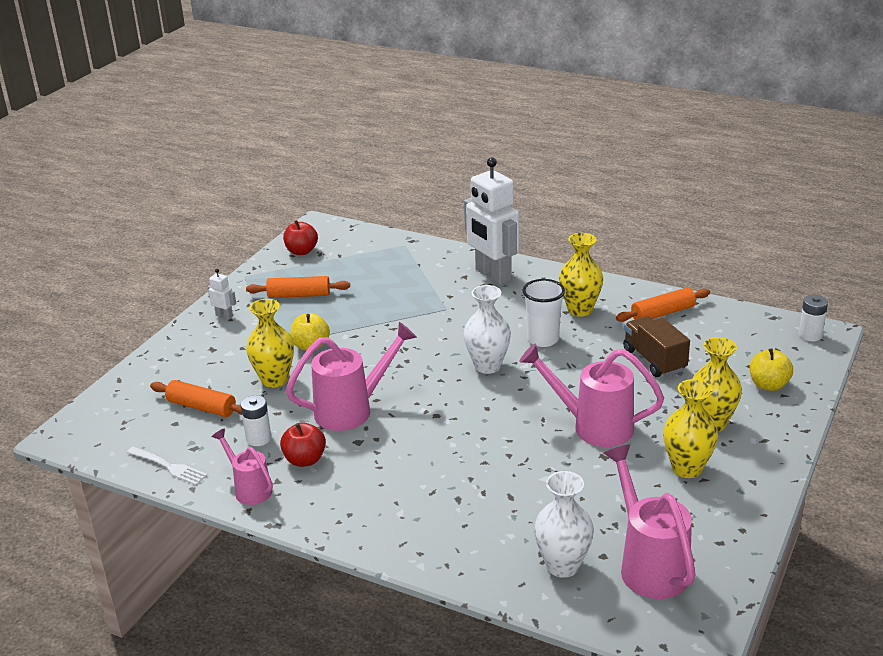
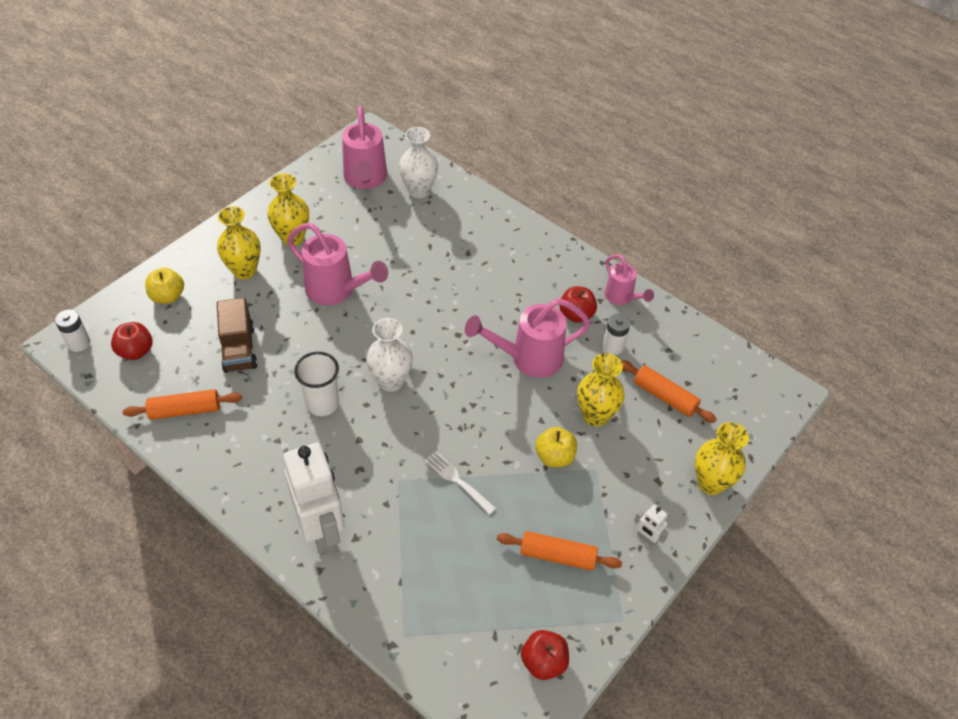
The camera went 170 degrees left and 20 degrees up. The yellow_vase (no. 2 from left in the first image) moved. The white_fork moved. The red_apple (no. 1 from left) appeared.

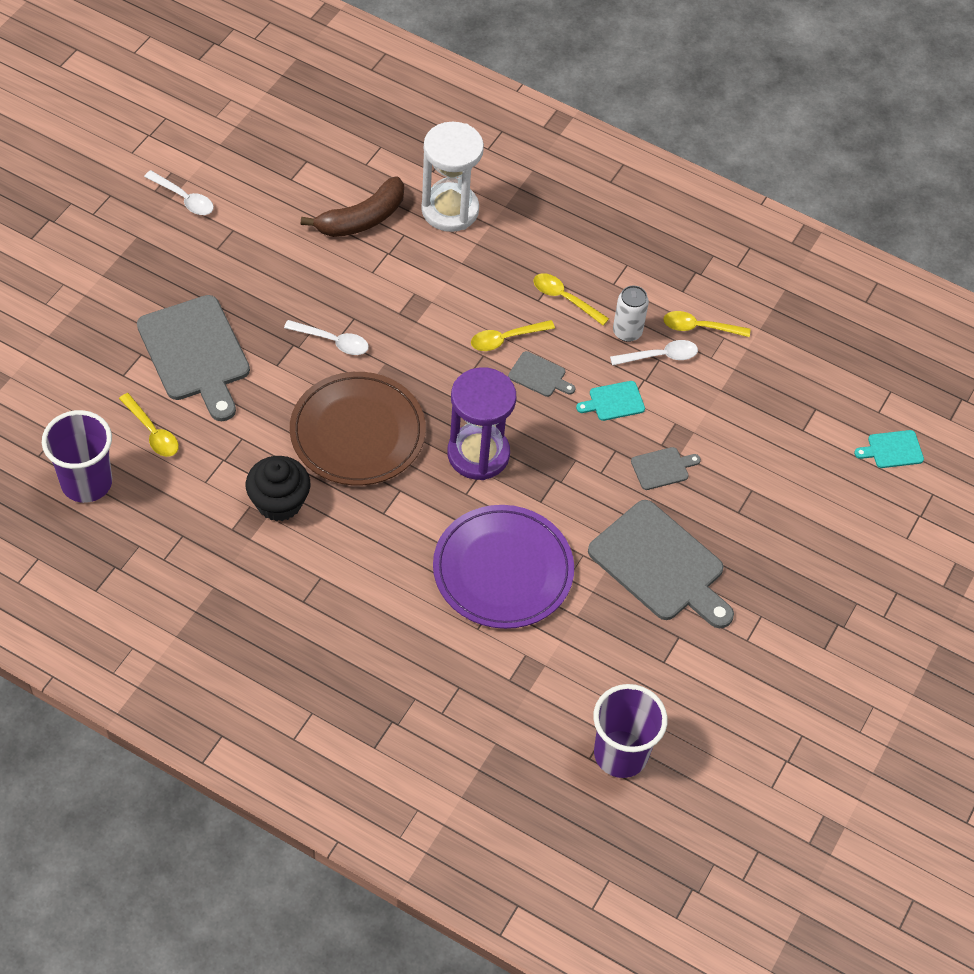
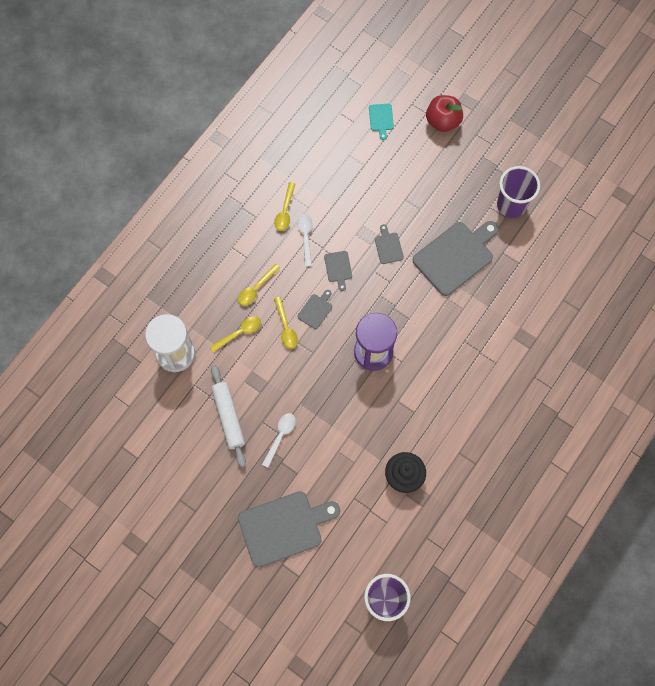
The camera went 80 degrees left and 15 degrees up. The white_spoon (no. 1 from left) disappeared. The brown_banana disappeared. The white_can disappeared. The brown_plate disappeared. The turquoise_cutting_board (no. 1 from left) became the grey_cutting_board (no. 3 from left). The yellow_spoon (no. 1 from left) moved. The purple_plate disappeared. The purple_cup (no. 2 from left) moved. The red_apple appeared. The white_rolling_pin appeared.

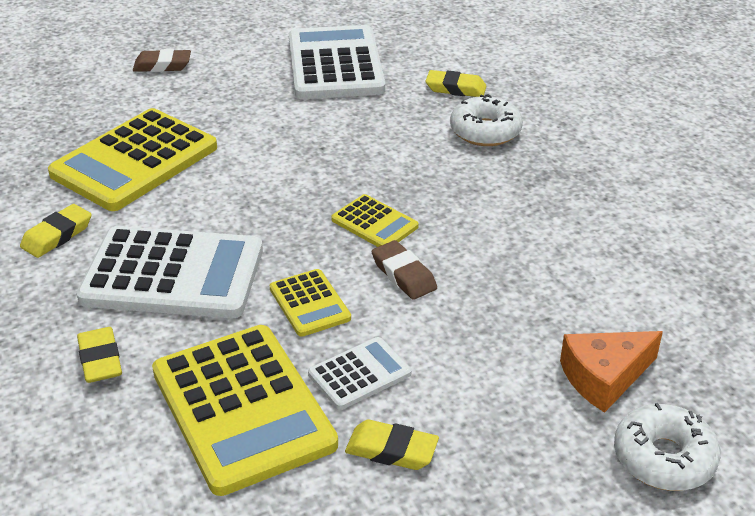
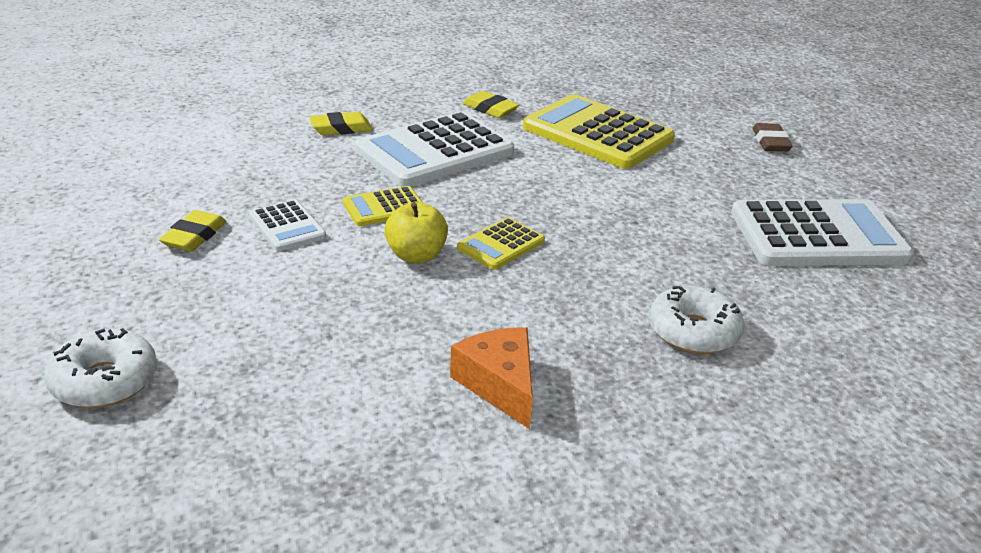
The camera went 90 degrees right and 5 degrees down. The yellow_eraser (no. 4 from left) disappeared. The white_calculator (no. 1 from left in the first image) turned 45 degrees clockwise. The brown_eraser (no. 2 from left) was replaced by the yellow_apple. The yellow_calculator (no. 2 from left) disappeared. The orange_cheese moved.

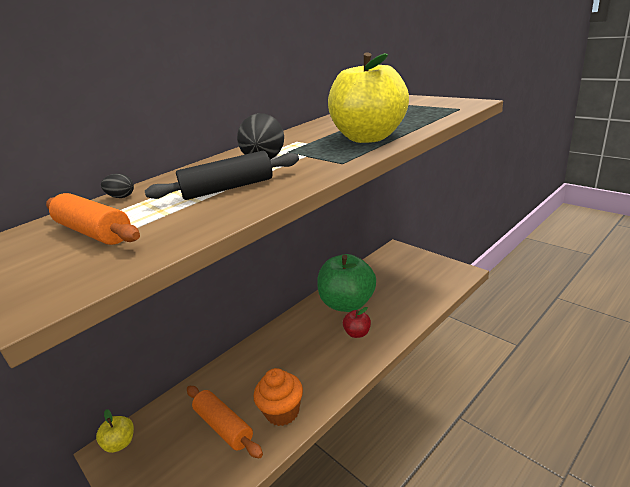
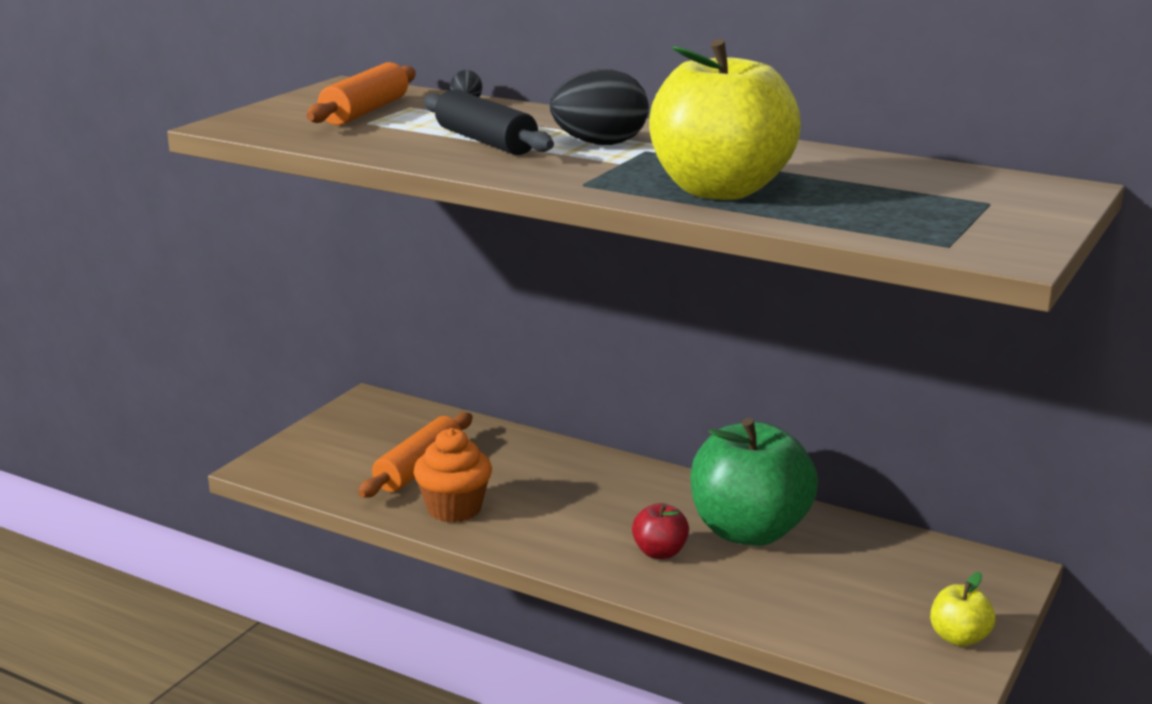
The camera went 70 degrees right and 5 degrees down. The yellow_apple (no. 1 from left in the first image) moved.

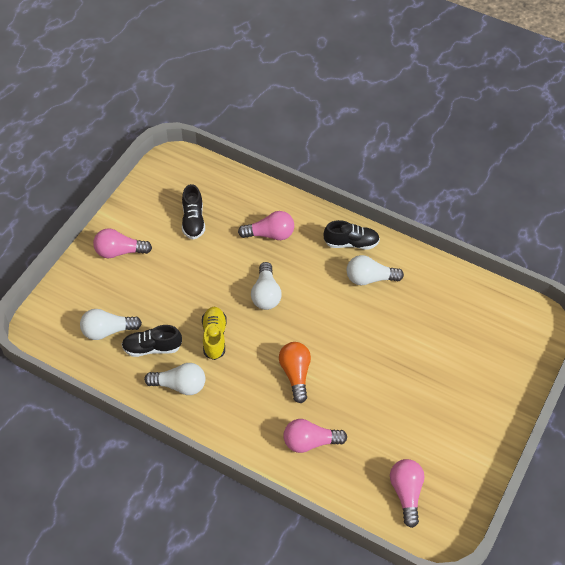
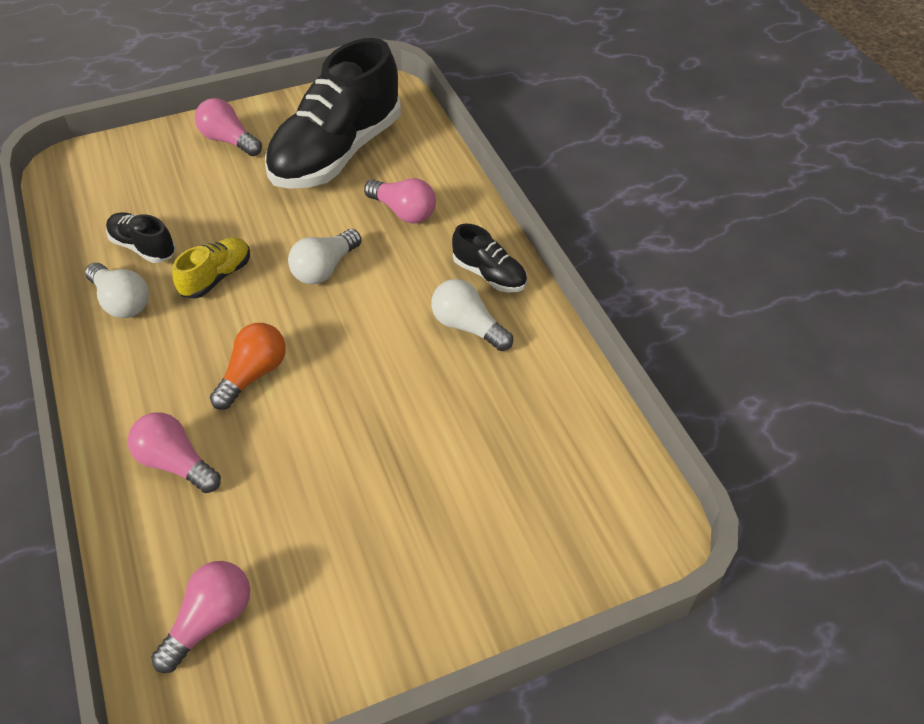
The camera went 40 degrees right and 5 degrees down. The black_shoe (no. 2 from left) changed to 2.27 times the size. The white_light_bulb (no. 1 from left) disappeared.

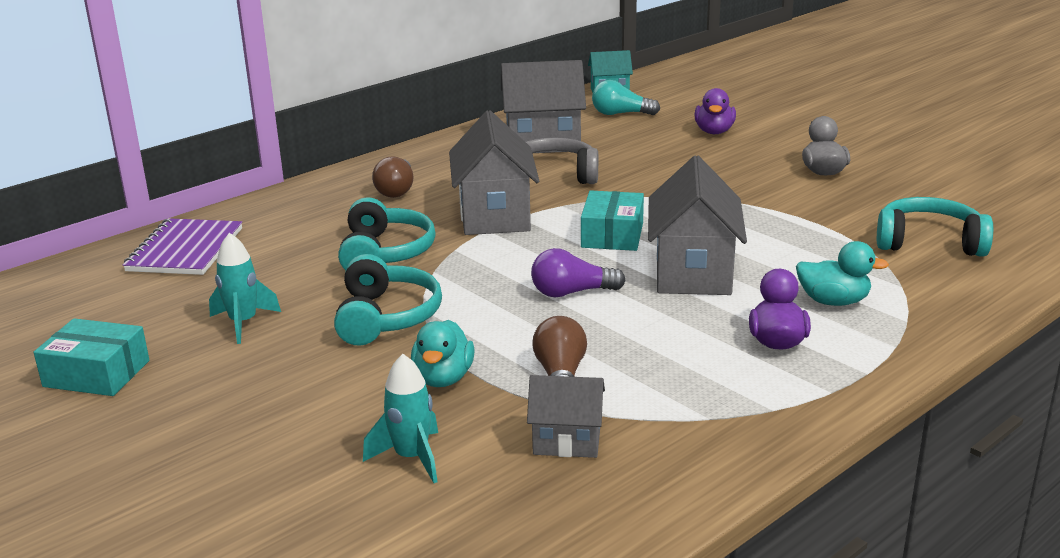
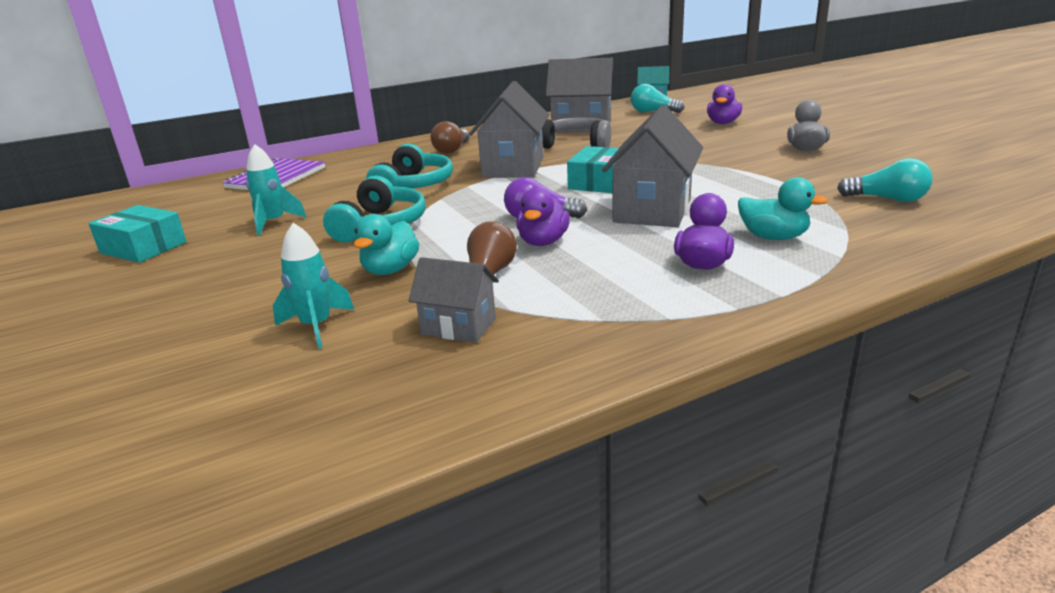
The camera went 15 degrees right and 0 degrees up. The turquoise_headphones (no. 3 from left) was replaced by the turquoise_light_bulb (no. 2 from left). The purple_duck (no. 1 from left) appeared.

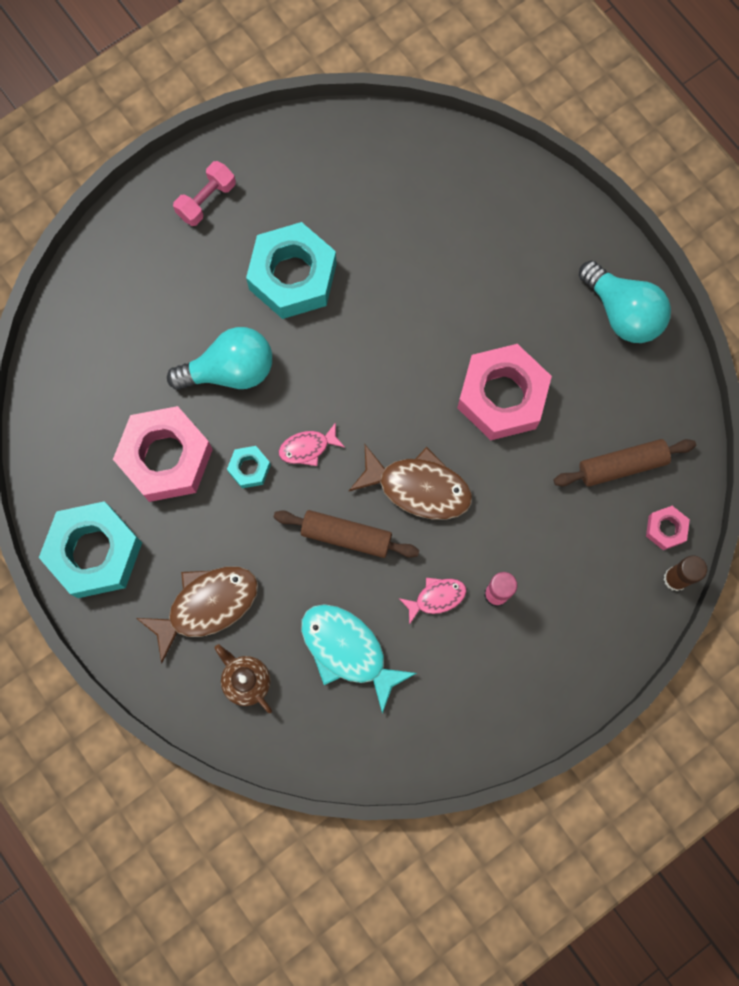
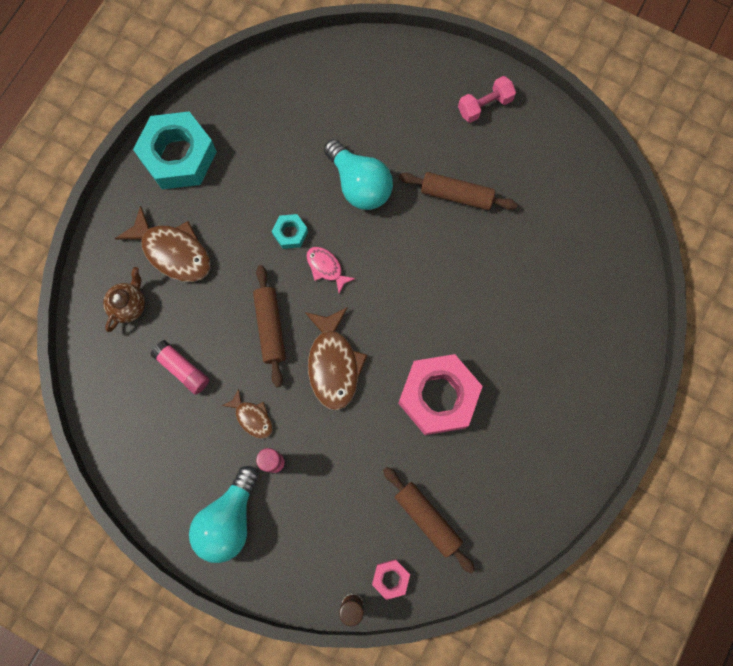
The camera went 65 degrees right and 0 degrees up. The pink_dumbbell turned 45 degrees counterclockwise. The turquoise_nut (no. 3 from left) was replaced by the brown_rolling_pin (no. 3 from left). The turquoise_light_bulb (no. 2 from left in the first image) moved. The pink_nut (no. 1 from left) disappeared. The pink_fish (no. 2 from left) became the brown_fish (no. 2 from left). The turquoise_fish was replaced by the pink_glue_stick (no. 1 from left).

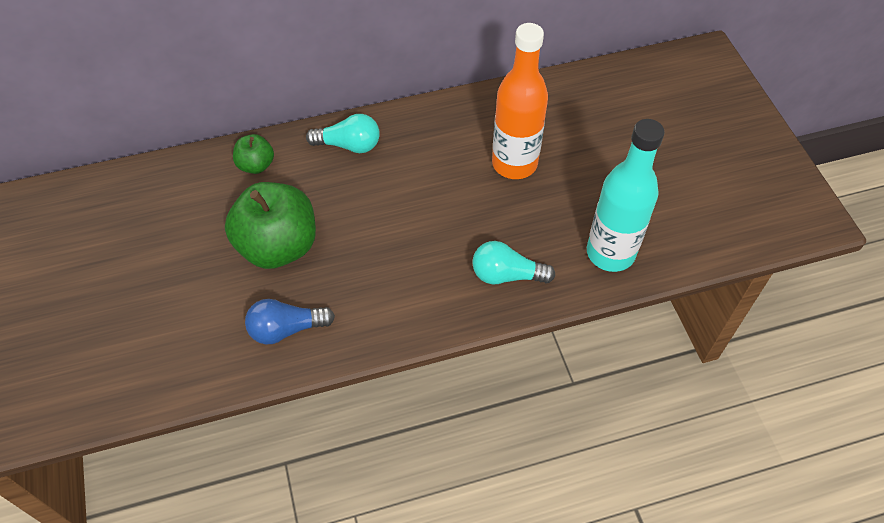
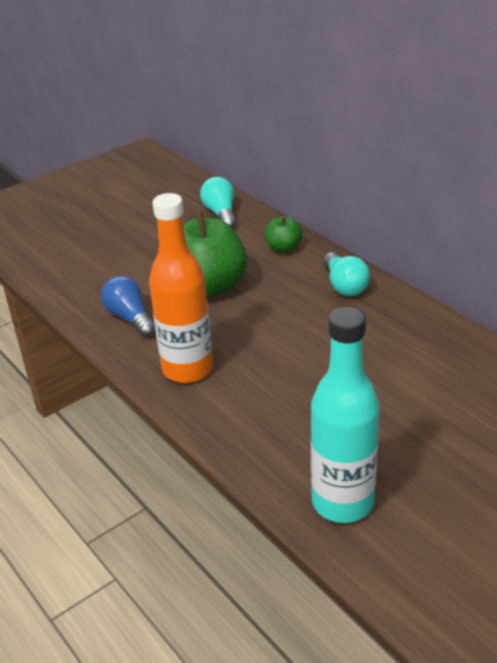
The camera went 70 degrees right and 20 degrees down. The orange_bottle moved. The turquoise_light_bulb (no. 2 from left in the first image) moved.

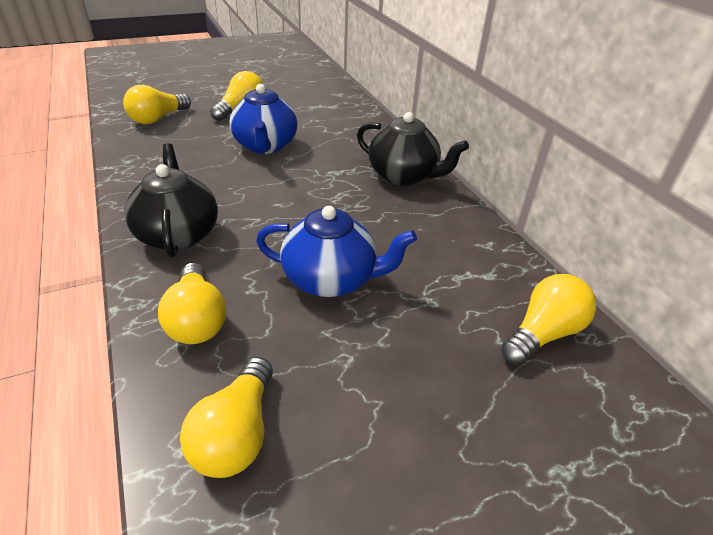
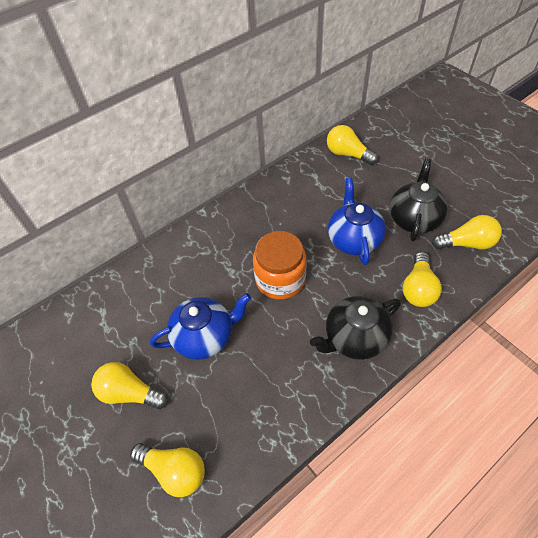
The camera went 100 degrees left and 15 degrees up. The black_teapot (no. 2 from left) moved. The yellow_light_bulb (no. 2 from left in the first image) turned 135 degrees clockwise. The orange_jar appeared.

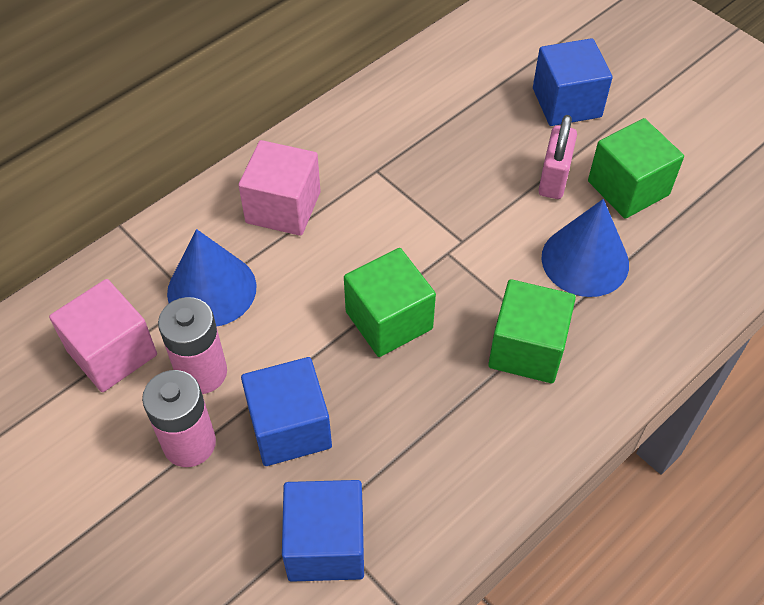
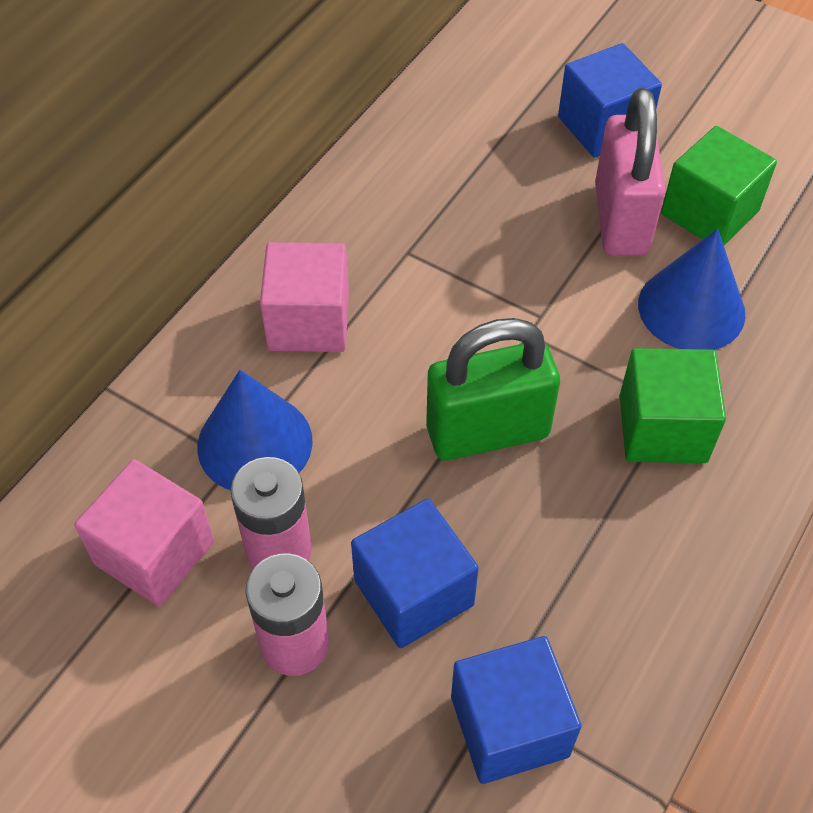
The camera went 15 degrees left and 0 degrees up. The pink_padlock changed to 1.56 times the size. The green_cube (no. 1 from left) was replaced by the green_padlock.

